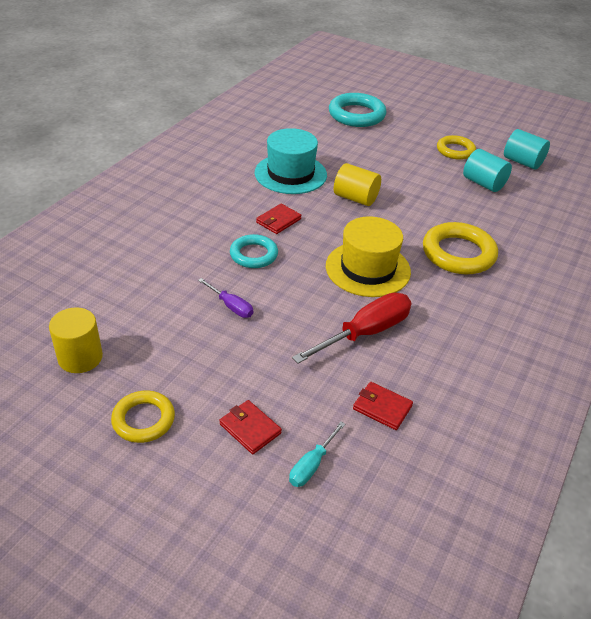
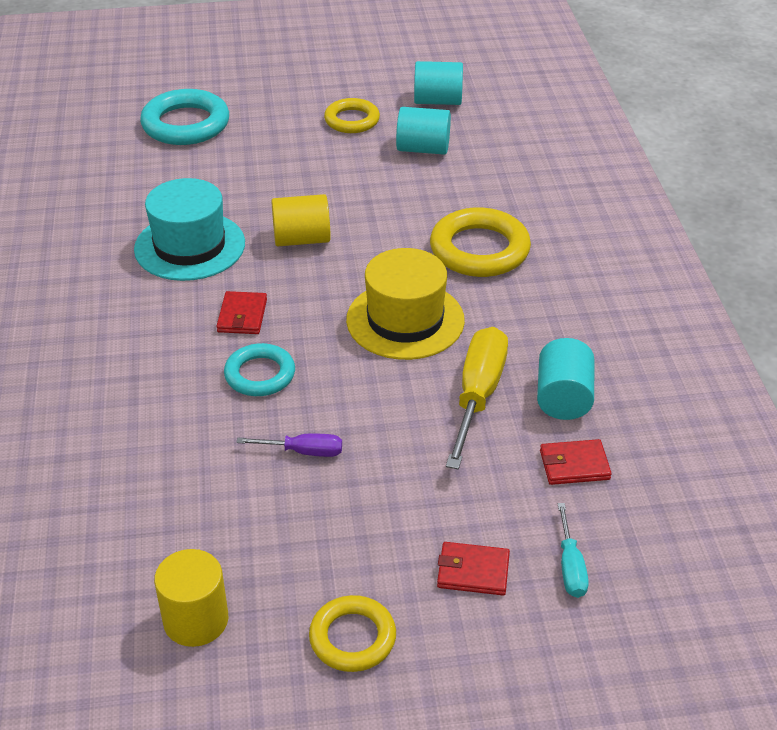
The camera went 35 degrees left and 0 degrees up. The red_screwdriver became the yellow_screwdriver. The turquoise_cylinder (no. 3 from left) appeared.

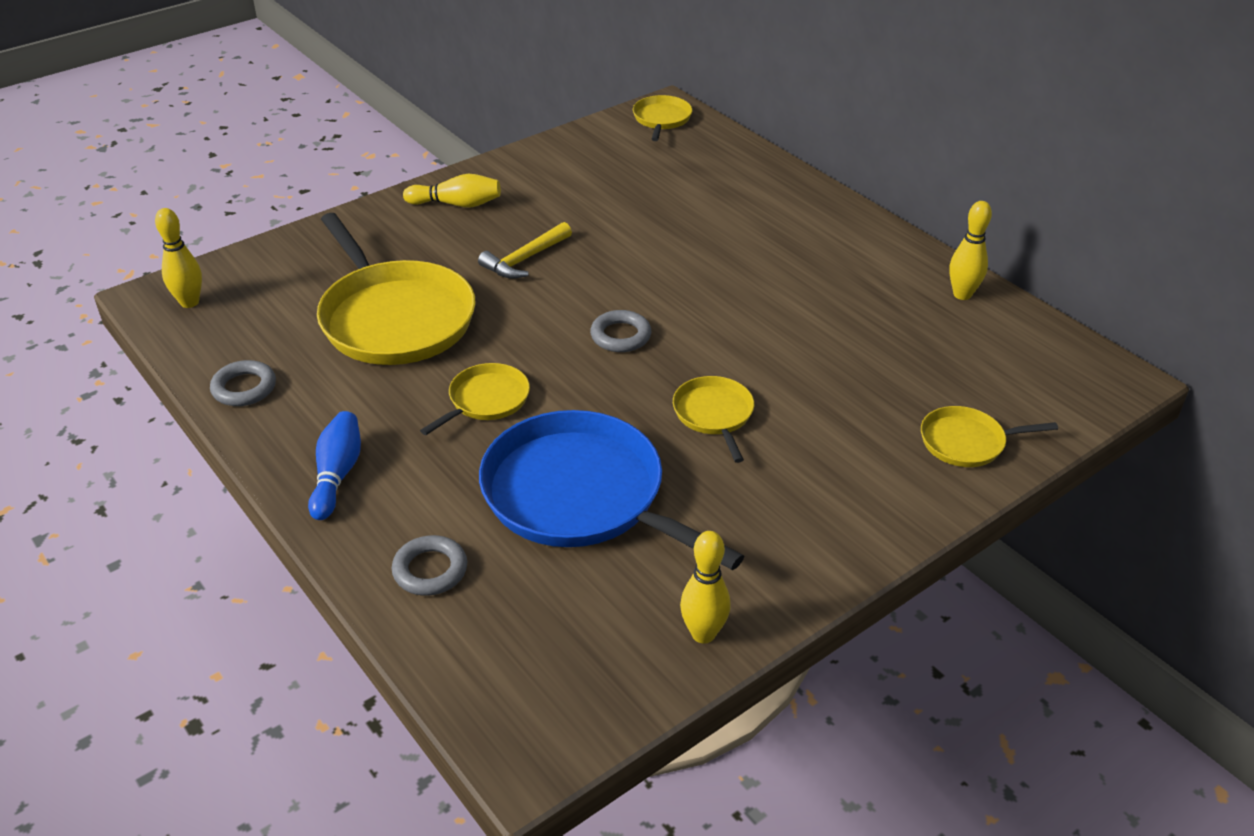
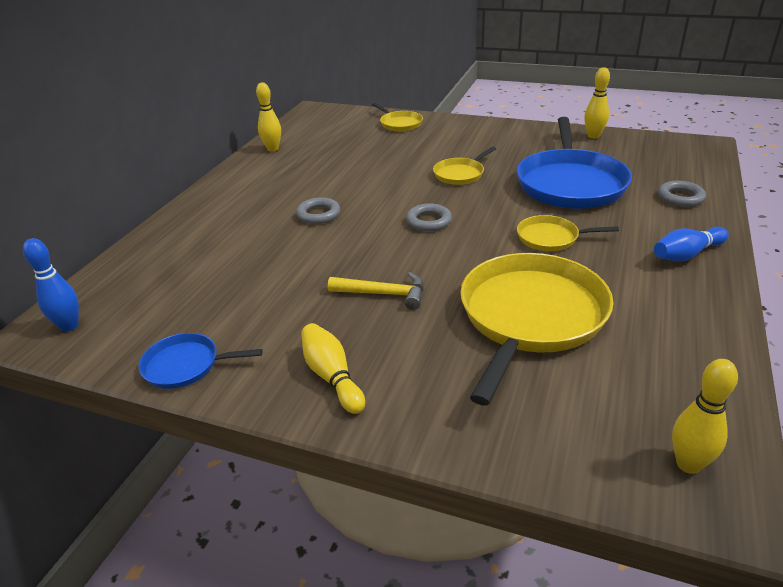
The camera went 120 degrees left and 5 degrees down. The yellow_pan (no. 3 from left) was replaced by the blue_bowling_pin (no. 1 from left). The grey_ring (no. 1 from left) moved. The blue_pan (no. 1 from left) appeared.

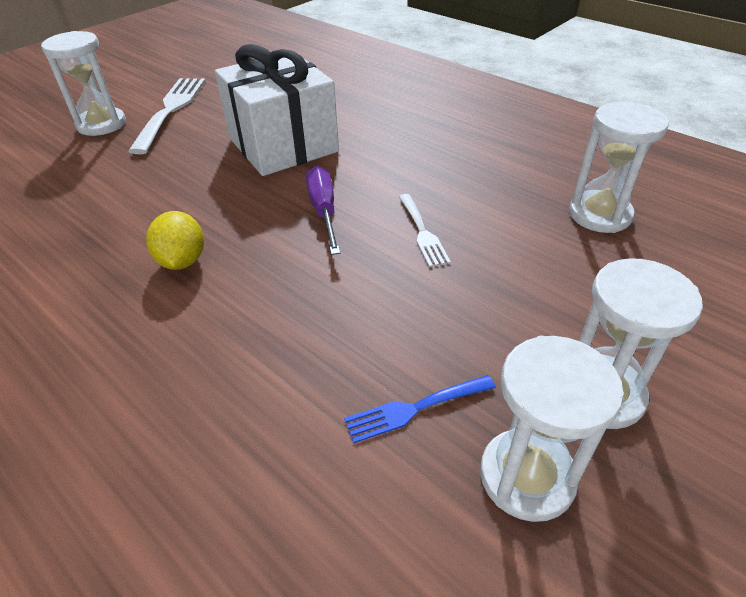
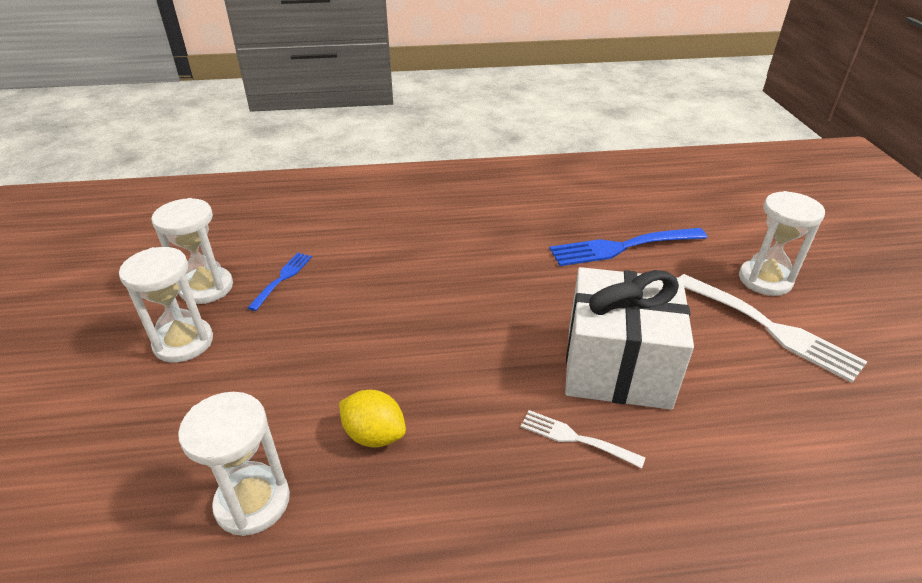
The camera went 130 degrees right and 5 degrees down. The purple_screwdriver disappeared. The white_fork (no. 2 from left in the first image) moved. The yellow_lemon moved. The blue_fork (no. 2 from left) appeared.

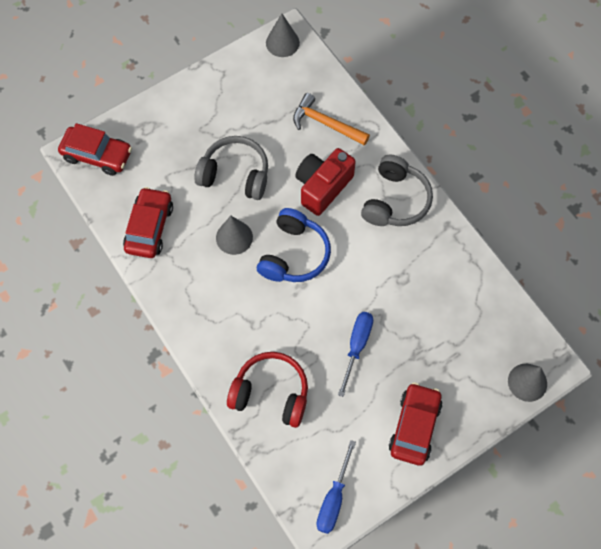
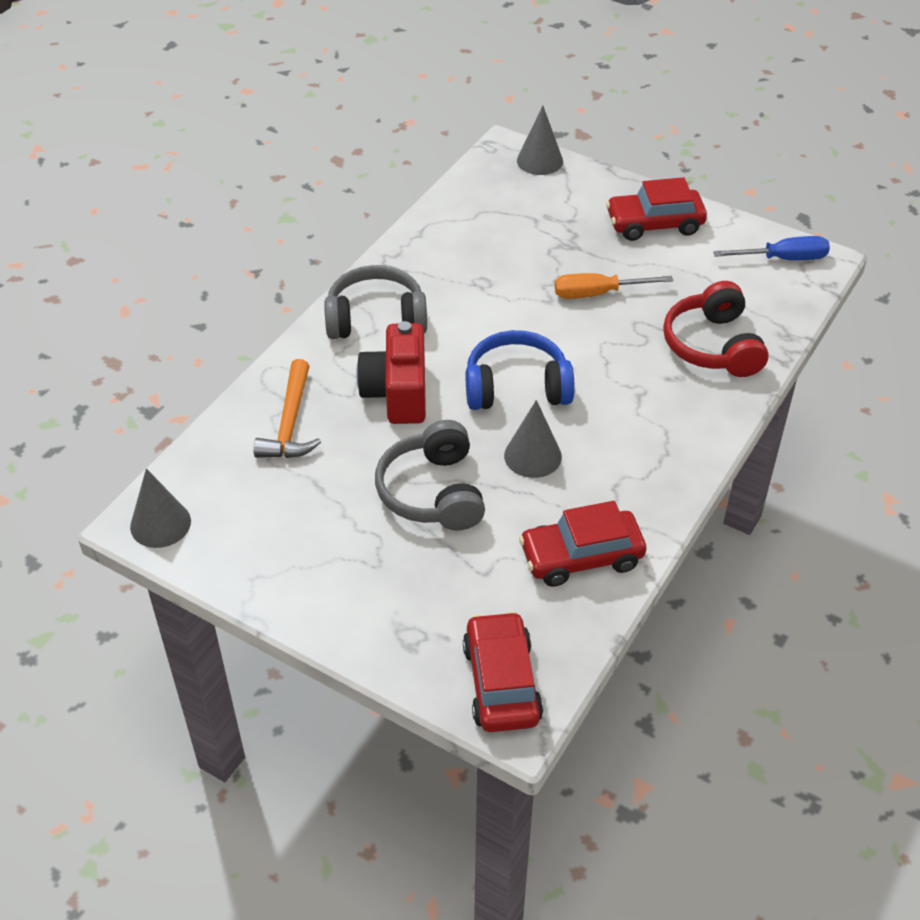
The camera went 115 degrees left and 20 degrees down. The red_camera turned 75 degrees clockwise. The blue_screwdriver (no. 2 from left) became the orange_screwdriver.

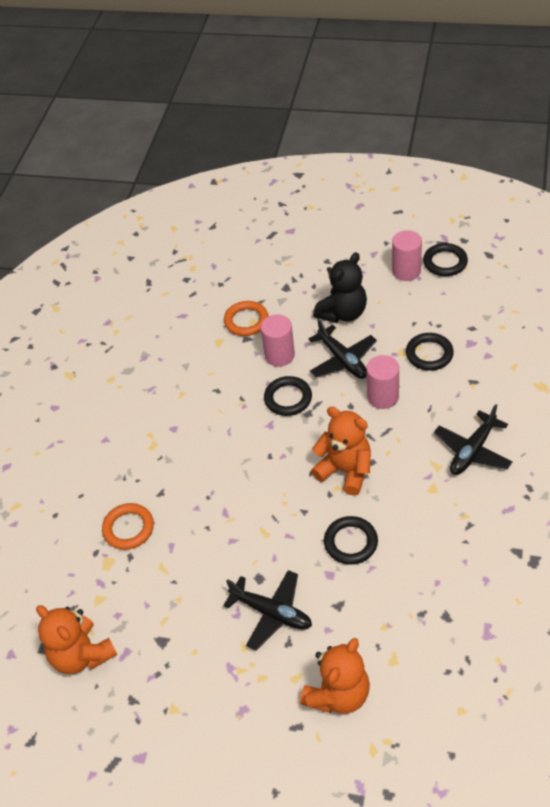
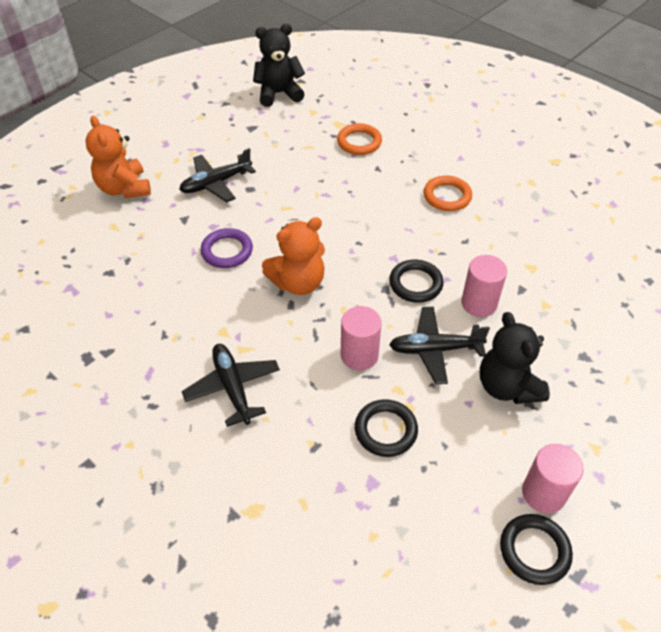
The camera went 115 degrees right and 0 degrees up. The orange_ring (no. 2 from left) moved. The black_ring (no. 2 from left) became the purple_ring. The orange_teddy_bear (no. 1 from left) became the black_teddy_bear (no. 1 from left).

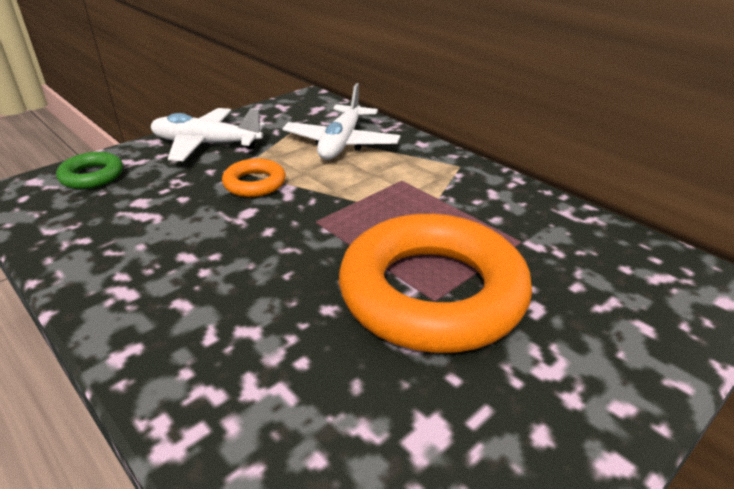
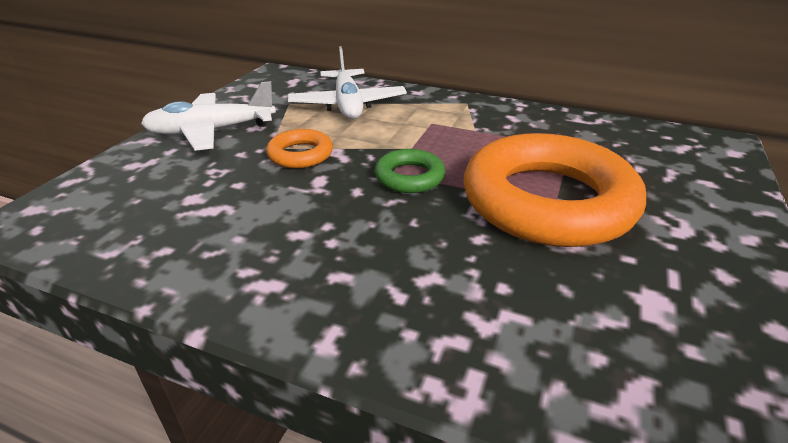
The camera went 25 degrees left and 0 degrees up. The green_ring moved.

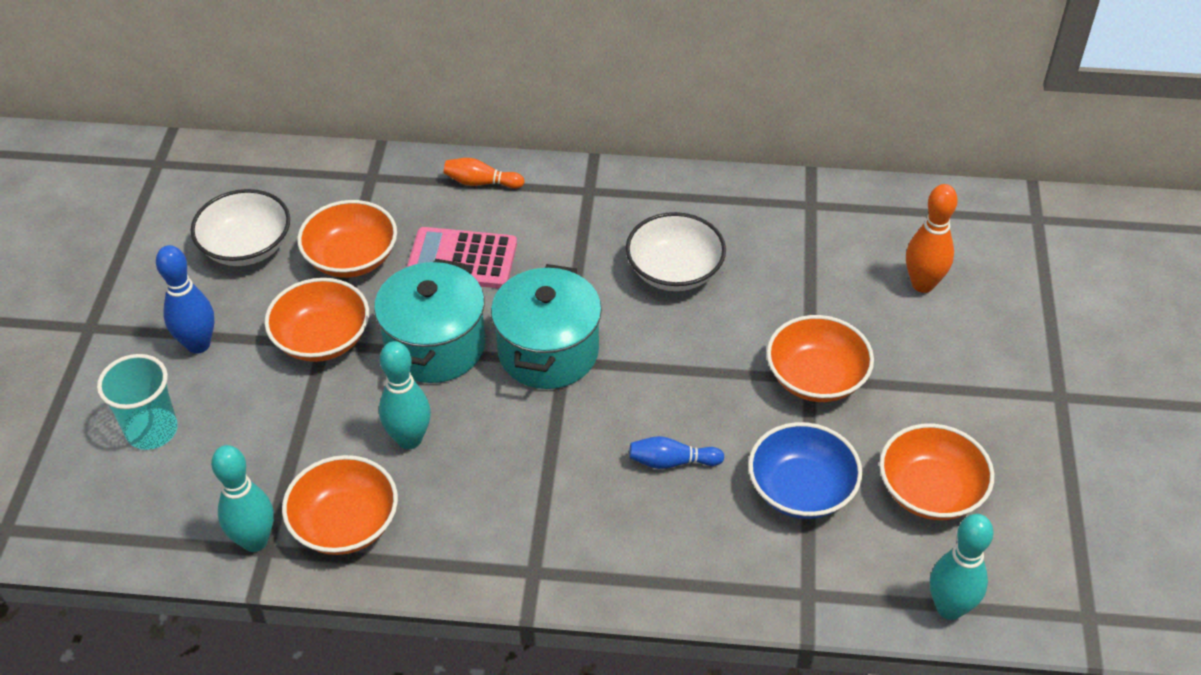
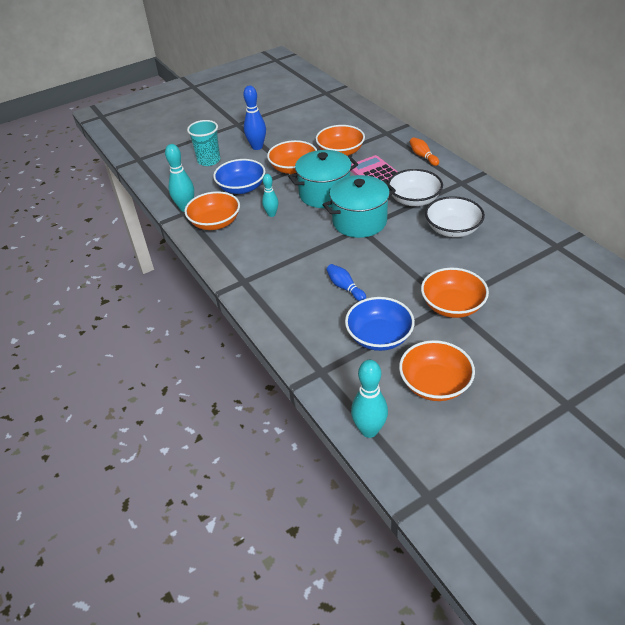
The camera went 55 degrees right and 5 degrees down. The orange_bowling_pin (no. 2 from left) disappeared. The white_bowl (no. 1 from left) moved. The turquoise_bowling_pin (no. 2 from left) changed to 0.64 times the size. The blue_bowl (no. 1 from left) appeared.

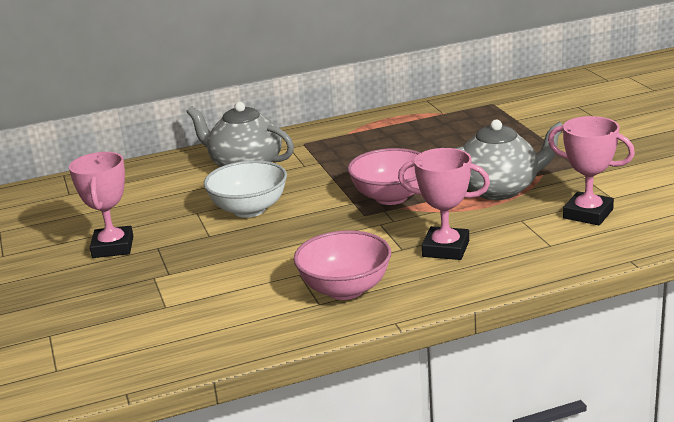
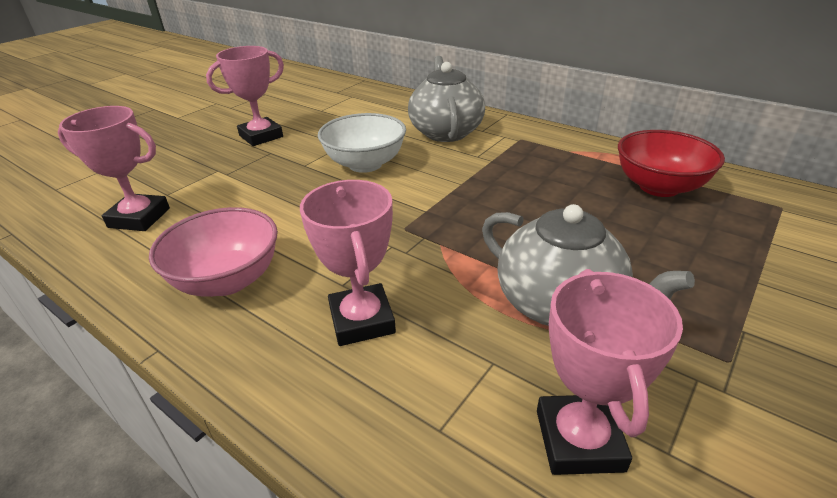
The camera went 55 degrees right and 10 degrees up. The pink_bowl (no. 2 from left) disappeared. The pink_trophy (no. 1 from left) appeared. The red_bowl appeared.

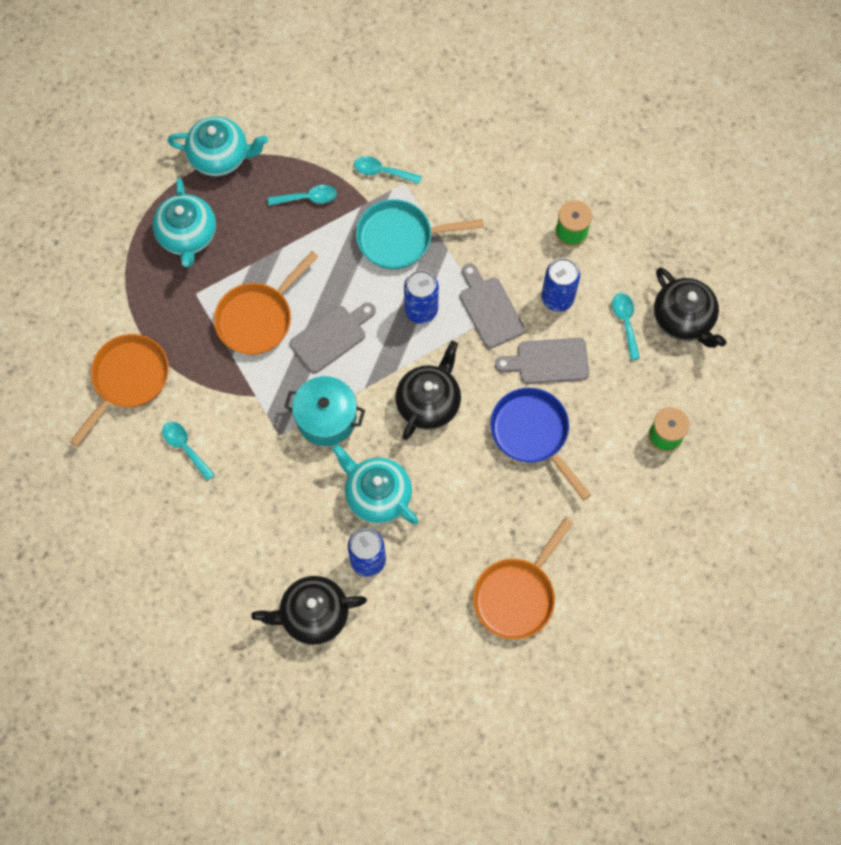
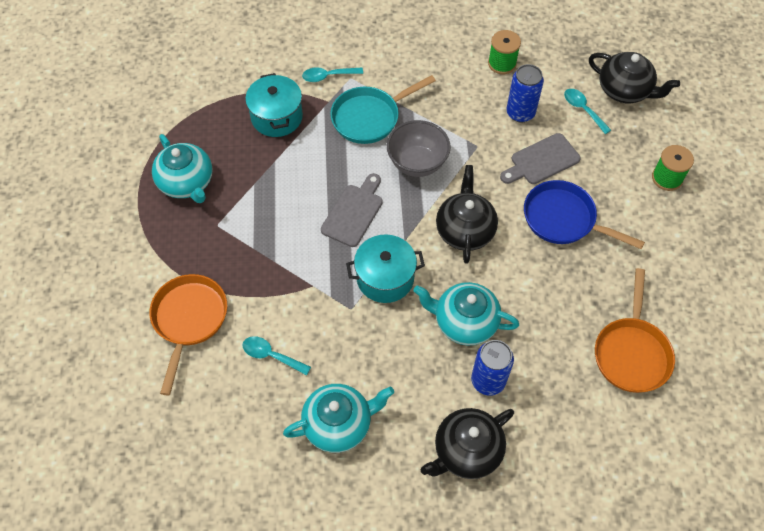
The camera went 25 degrees left and 10 degrees down. The turquoise_teapot (no. 2 from left) moved. The turquoise_spoon (no. 2 from left) was replaced by the turquoise_pot (no. 1 from left). The orange_pan (no. 2 from left) disappeared. The grey_cutting_board (no. 2 from left) disappeared. The blue_can (no. 2 from left) was replaced by the grey_bowl.

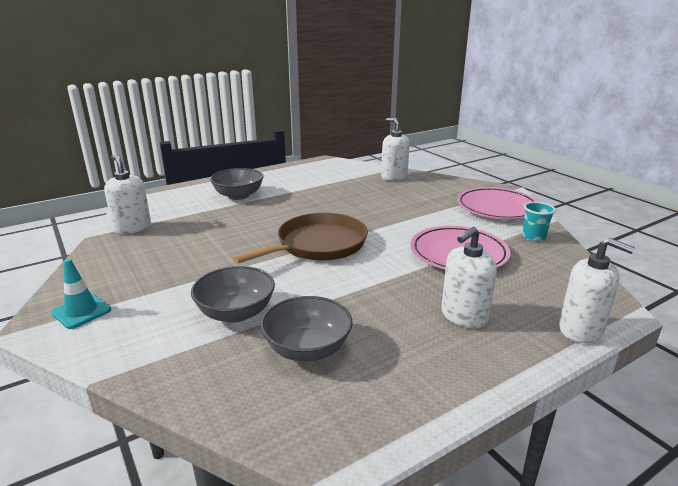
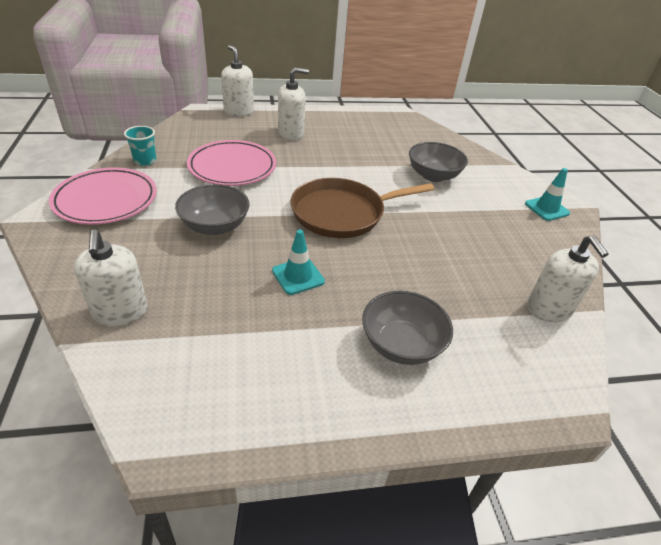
The camera went 160 degrees left and 15 degrees up. The grey_bowl (no. 3 from left in the first image) moved. The turquoise_traffic_cone (no. 1 from left) appeared.

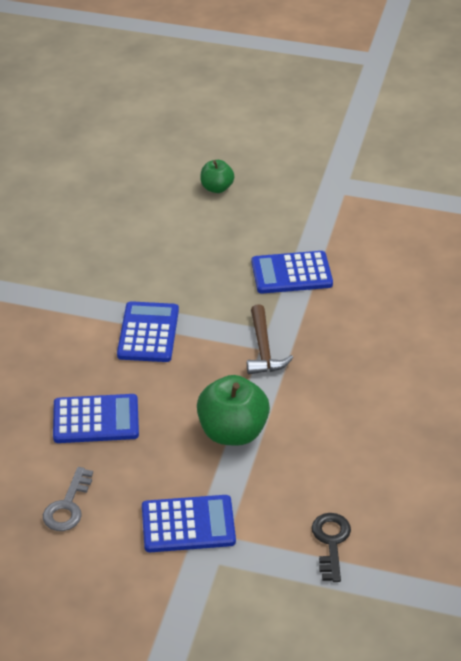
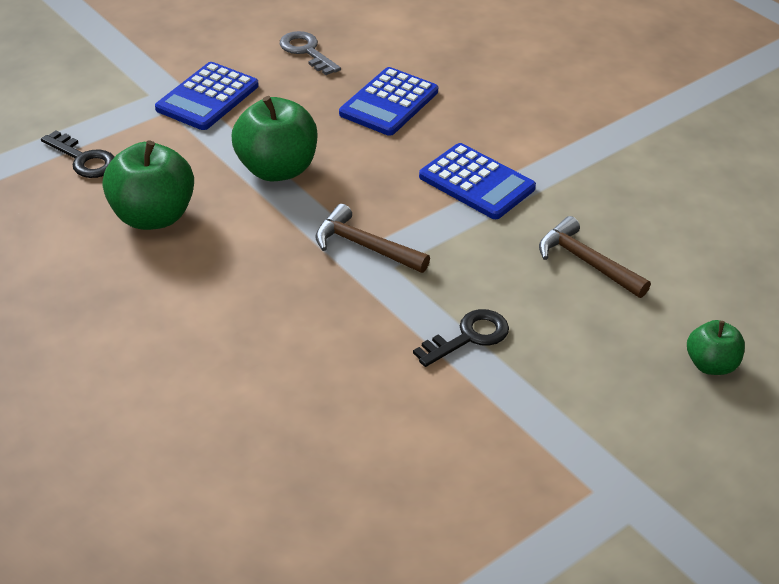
The camera went 125 degrees right and 0 degrees up. The blue_calculator (no. 4 from left) was replaced by the black_key (no. 2 from left). The green_apple (no. 1 from left) appeared. The brown_hammer (no. 2 from left) appeared.

